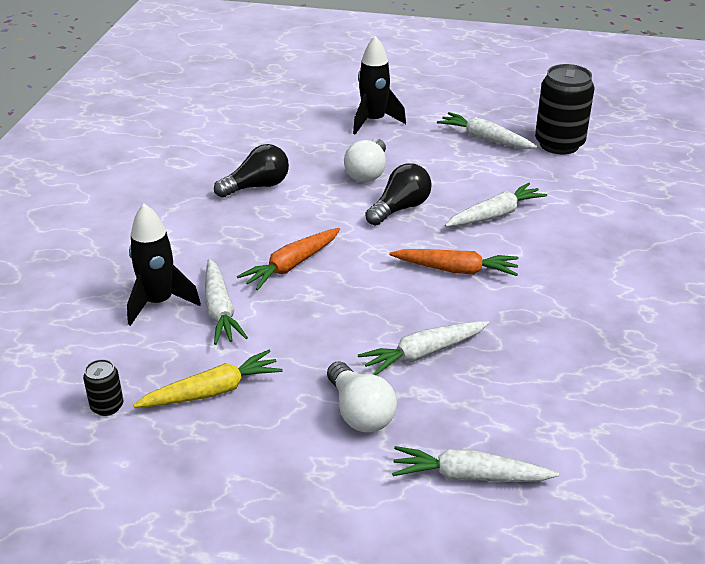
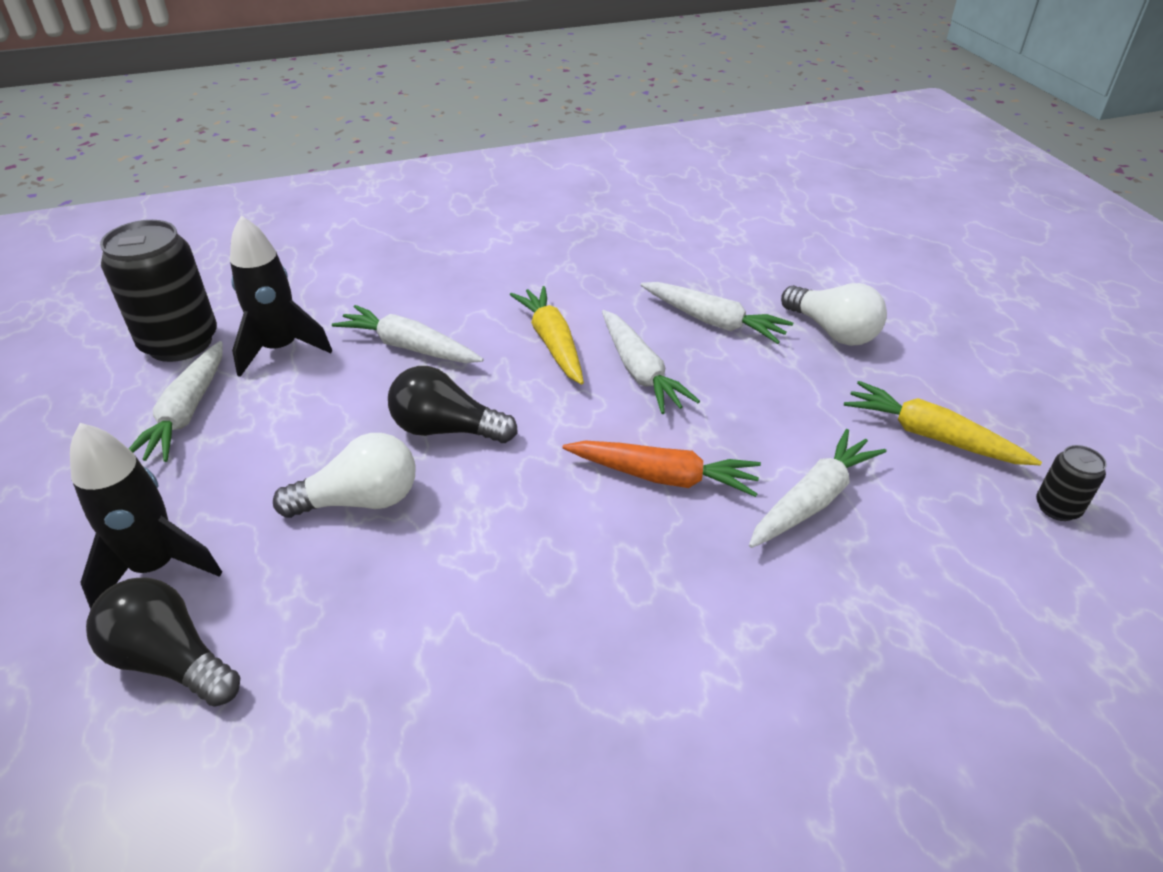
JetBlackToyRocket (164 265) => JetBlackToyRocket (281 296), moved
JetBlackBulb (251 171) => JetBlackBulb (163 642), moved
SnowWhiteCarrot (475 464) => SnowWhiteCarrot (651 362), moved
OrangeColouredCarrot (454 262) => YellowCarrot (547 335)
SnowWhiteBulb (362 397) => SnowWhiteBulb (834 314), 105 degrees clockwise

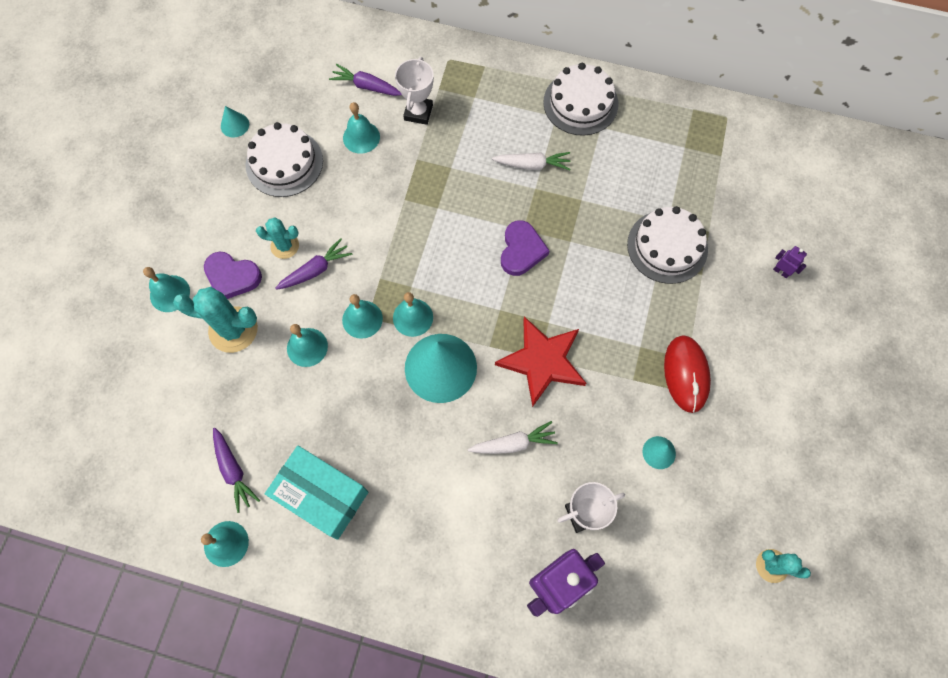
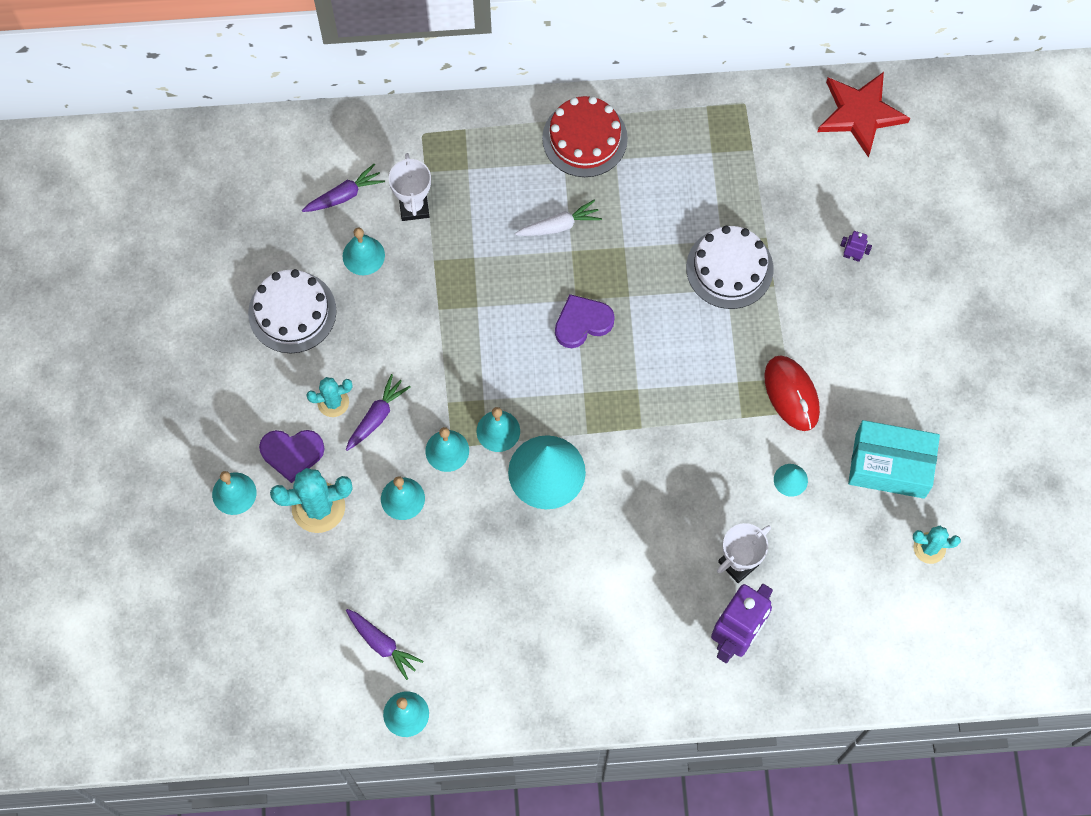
AquaCone (235 122) => nothing
SnowWhiteCarrot (513 437) => nothing
AquaBox (316 493) => AquaBox (894 459), moved
CrimsonStar (540 361) => CrimsonStar (864 115), moved
SnowWhiteCake (580 99) => CrimsonCake (585 136)
VioletCarrot (365 80) => VioletCarrot (343 188), 150 degrees clockwise
VioletLoveHeart (525 248) => VioletLoveHeart (585 321), 105 degrees counterclockwise

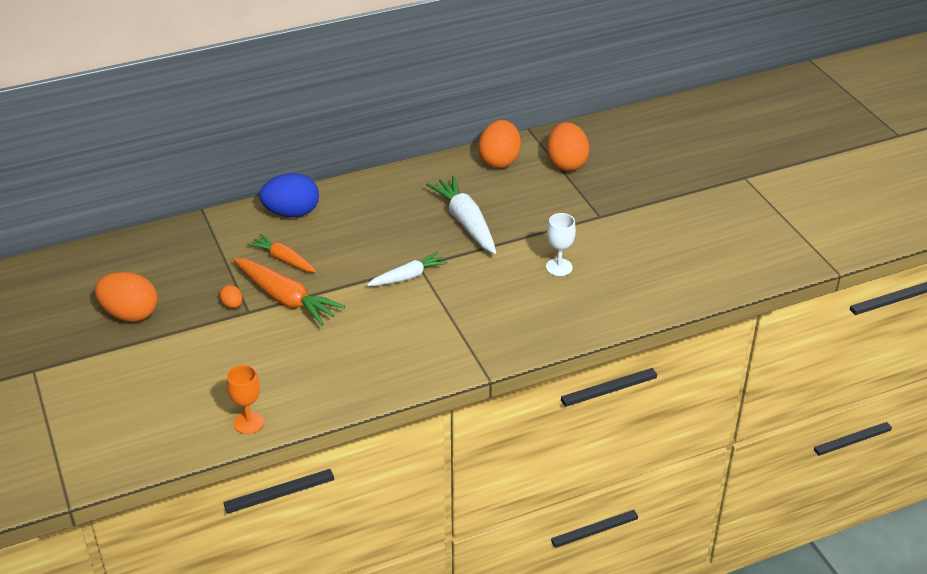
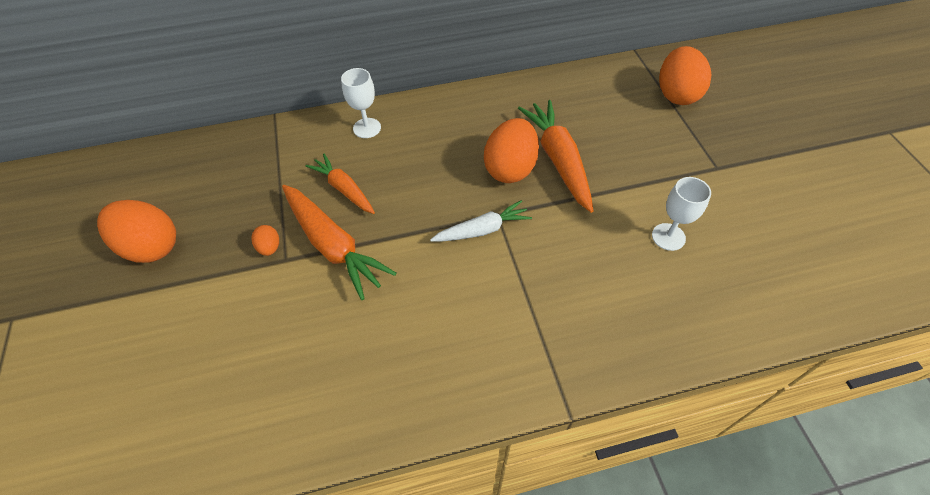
OrangeColouredWineGlass (245 399) => nothing
OrangeColouredToyEgg (499 144) => OrangeColouredToyEgg (511 150), moved
BlueToyEgg (289 195) => SnowWhiteWineGlass (361 103)
SnowWhiteCarrot (461 215) => OrangeColouredCarrot (556 156)

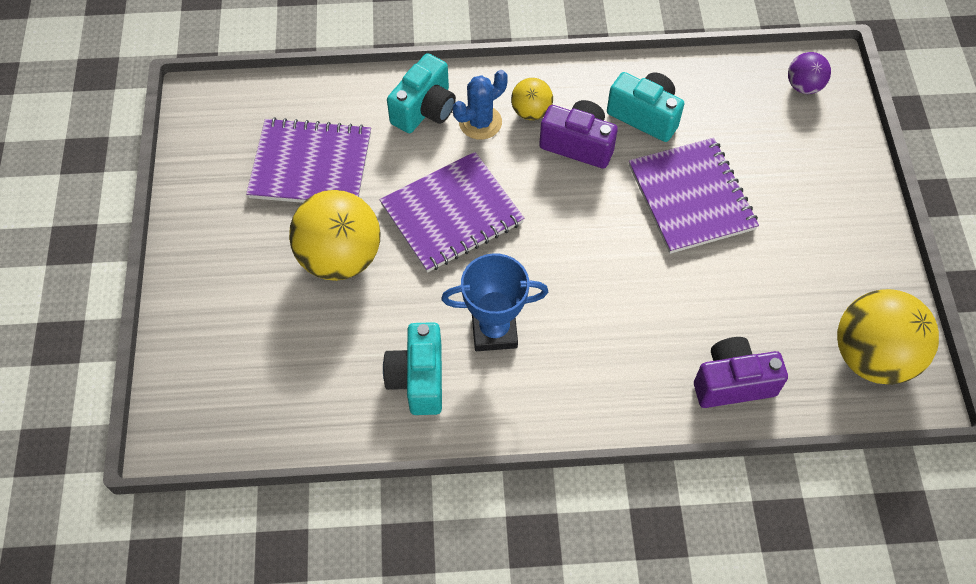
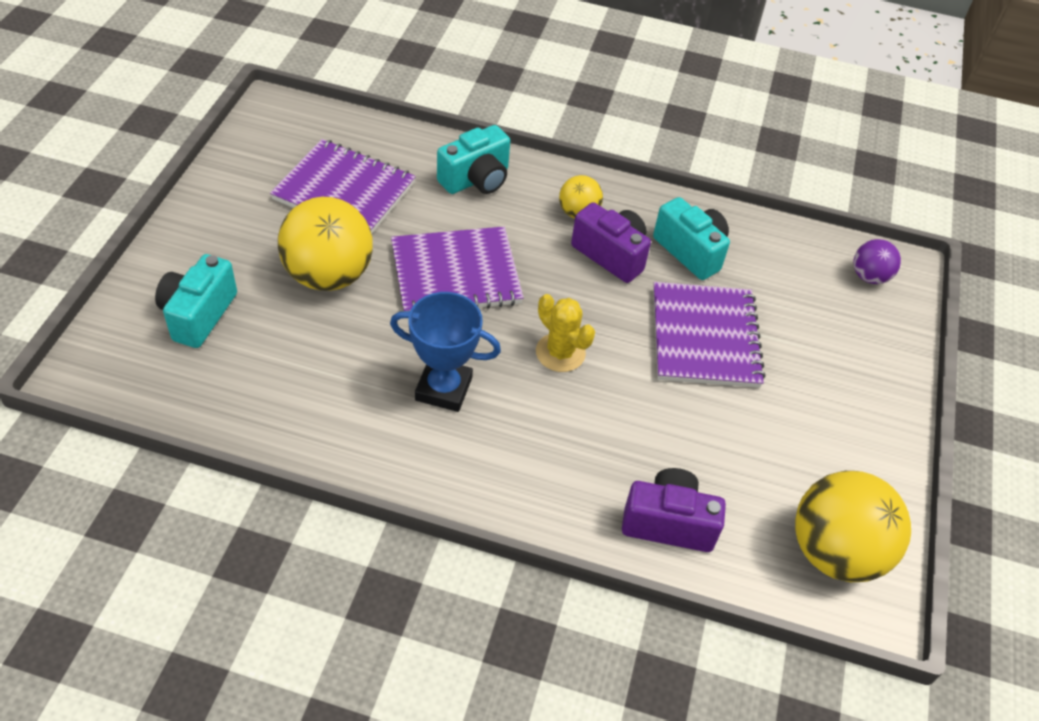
BlueCactus (480 105) => nothing
nothing => YellowCactus (565 333)
AquaCompactCamera (412 368) => AquaCompactCamera (196 301), moved

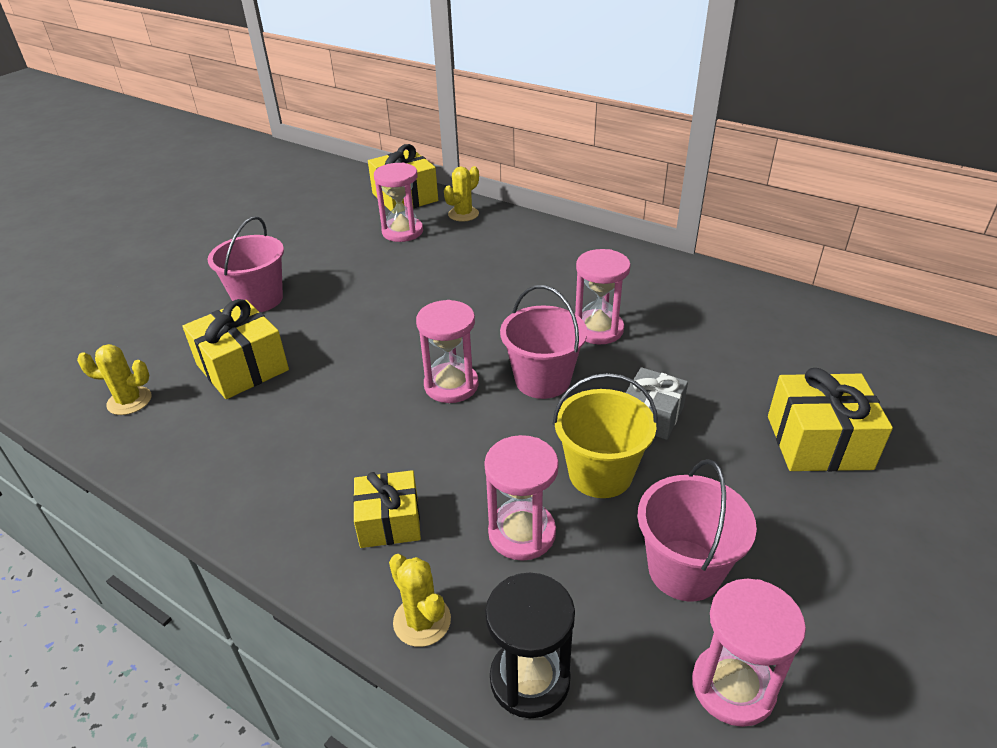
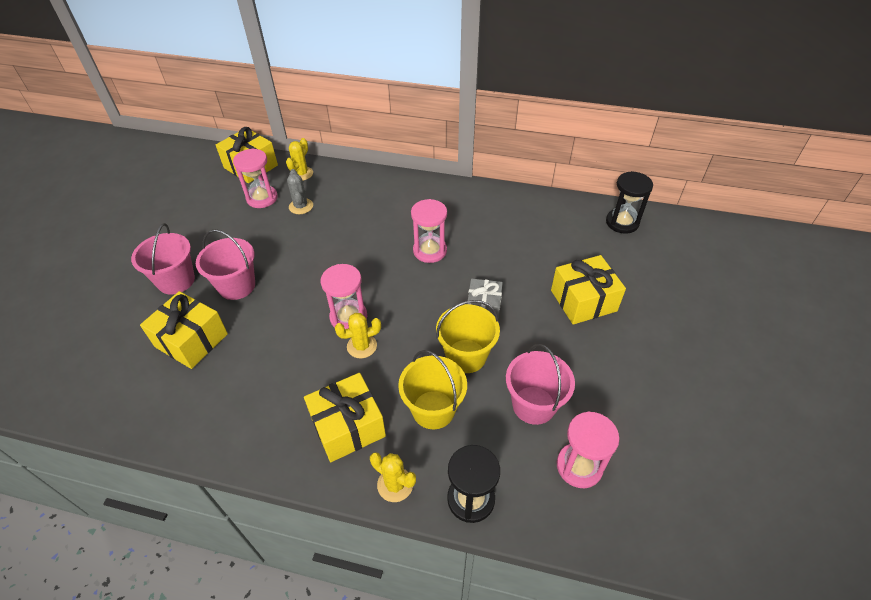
nothing => AshGreyCactus (300 191)
nothing => JetBlackHourglass (629 202)
YellowCactus (114 379) => YellowCactus (358 335), moved
RosyPail (543 342) => RosyPail (225 264), moved
RosyHourglass (521 498) => YellowPail (432 389)
YellowWrappedGift (387 509) => YellowWrappedGift (345 417), x1.52

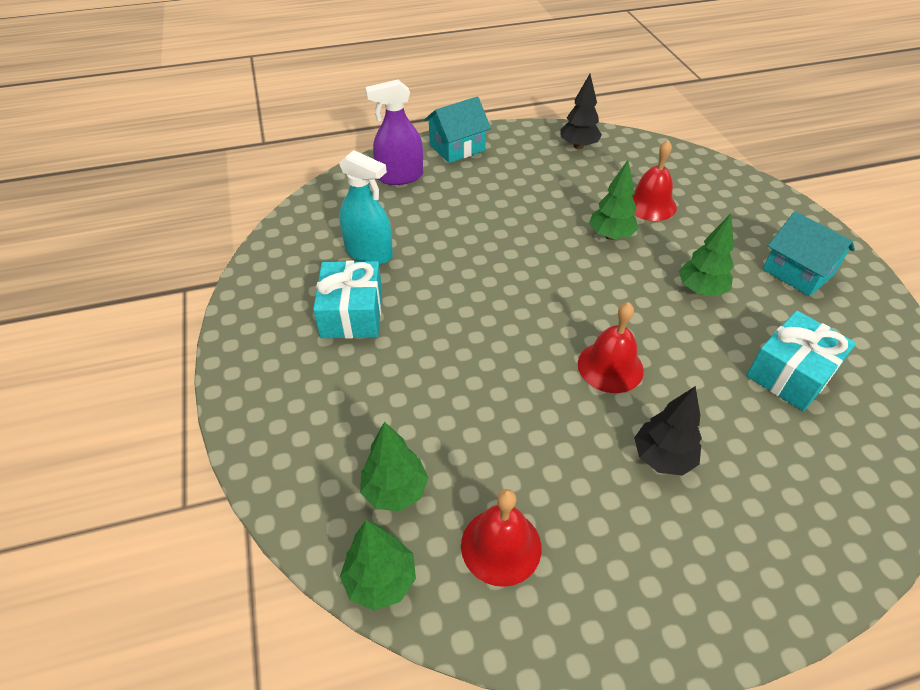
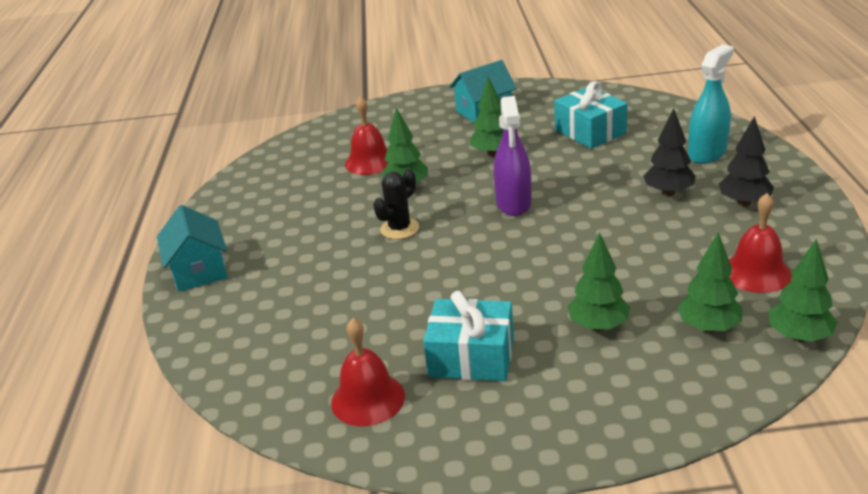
nothing => JetBlackCactus (396 204)
nothing => LeafGreenToyTree (598 281)
AquaSprayCleaner (366 207) => AquaSprayCleaner (711 104), moved
VioletSprayCleaner (394 132) => VioletSprayCleaner (513 156), moved
JetBlackToyTree (581 111) => JetBlackToyTree (746 161), moved
CrimsonSchoolBell (611 347) => CrimsonSchoolBell (368 372), moved

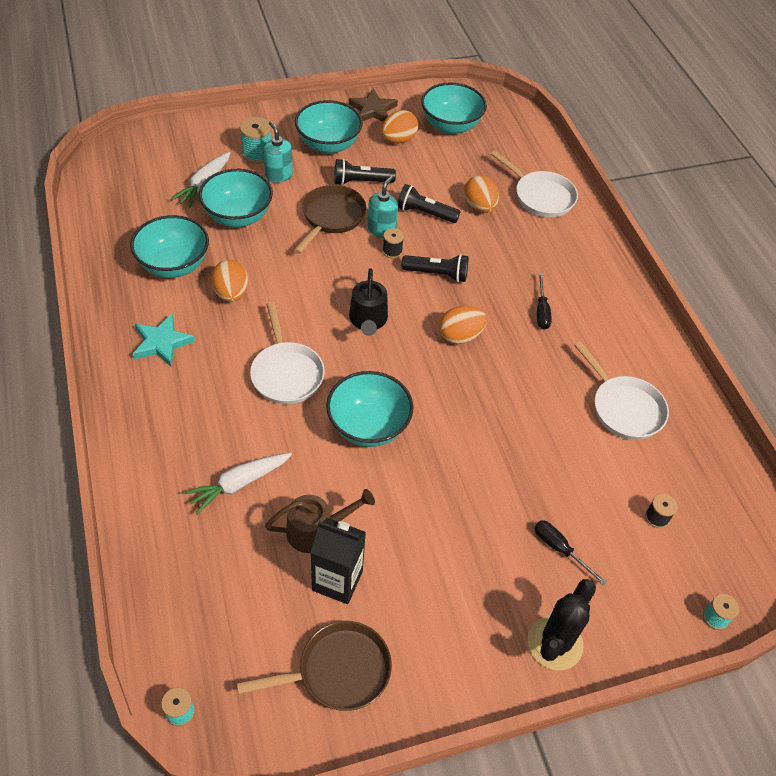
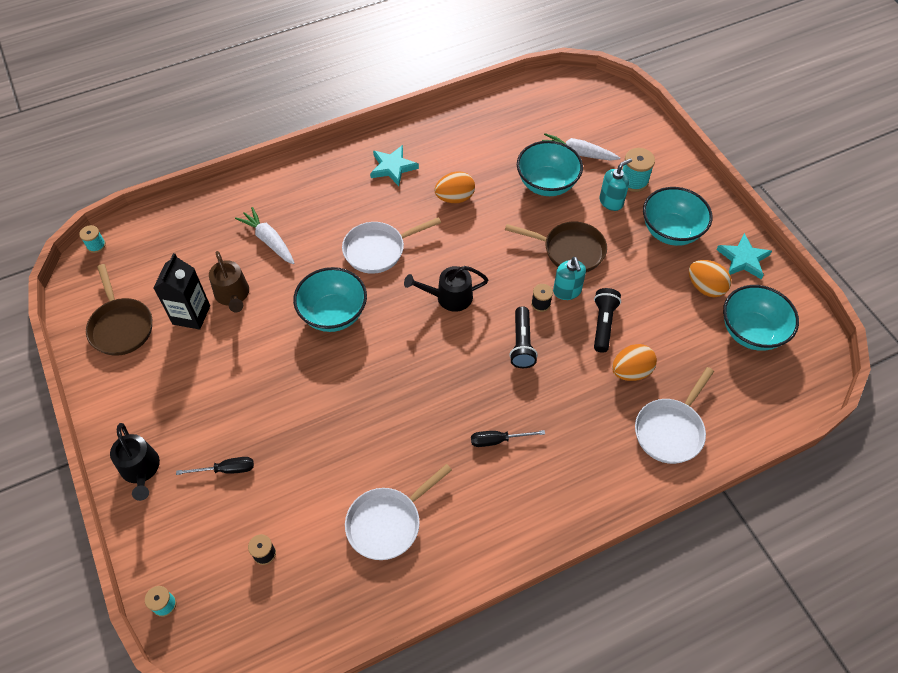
AquaServingBowl (169 246) => nothing
JetBlackPocketTorch (365 172) => nothing
OrangeColouredToyEgg (463 325) => nothing
JetBlackCactus (562 624) => JetBlackSprinklingCan (135 462)
DarkBrownStar (373 105) => AquaStar (744 256)
AquaSoapDispenser (383 207) => AquaSoapDispenser (569 278), 60 degrees clockwise
JetBlackHandScrewdriver (570 552) => JetBlackHandScrewdriver (215 466), 45 degrees clockwise

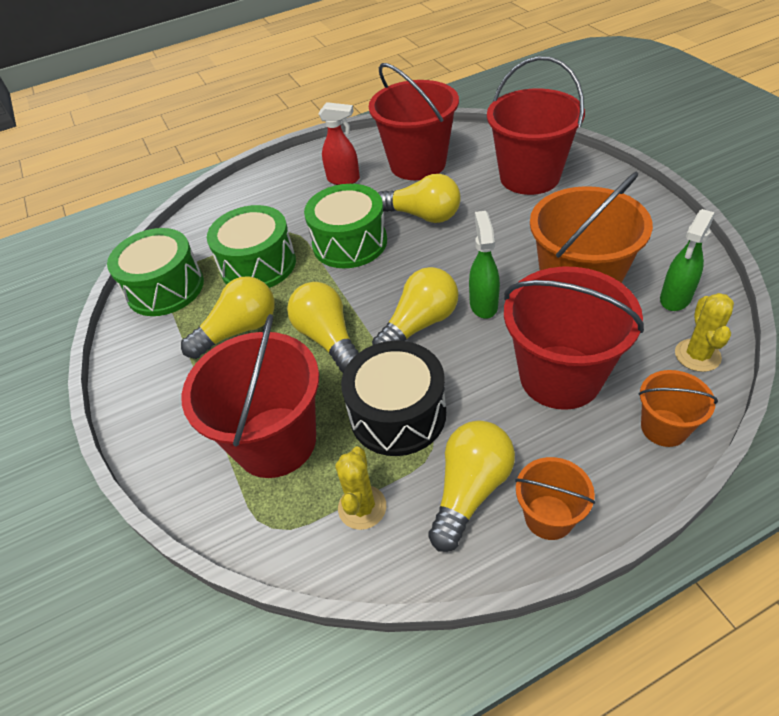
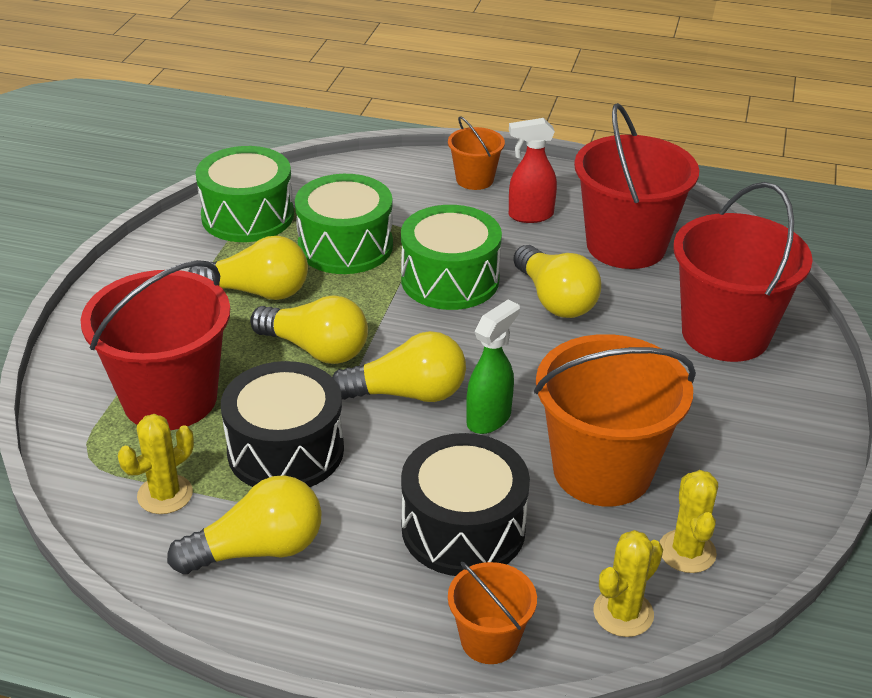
OrangeColouredPail (555 498) => OrangeColouredPail (476 153), moved
CrimsonPail (574 338) => JetBlackSnareDrum (465 504)
LeafGreenSprayCleaner (687 260) => YellowCactus (688 521)
YellowBulb (322 327) => YellowBulb (309 330), 105 degrees clockwise
CrimsonSprayCleaner (339 143) => CrimsonSprayCleaner (533 170), 120 degrees clockwise

